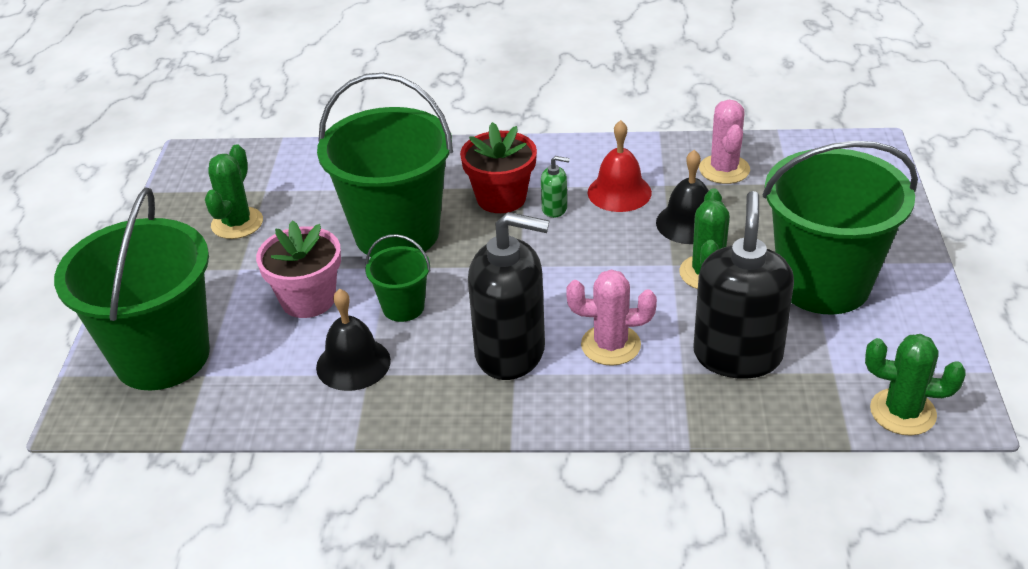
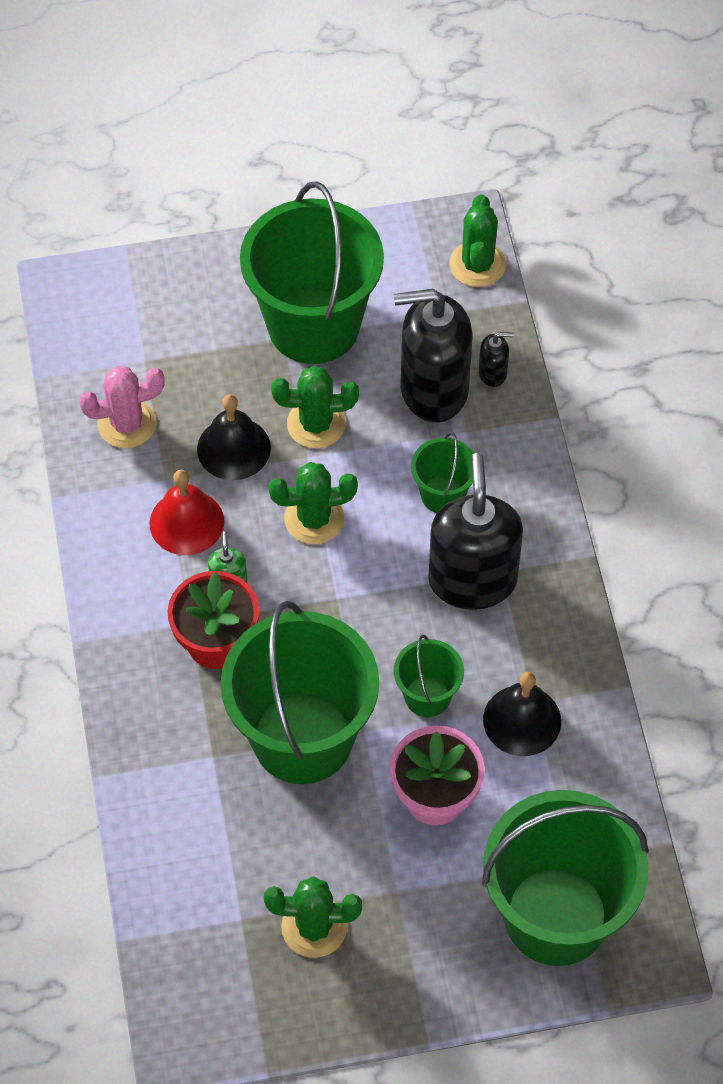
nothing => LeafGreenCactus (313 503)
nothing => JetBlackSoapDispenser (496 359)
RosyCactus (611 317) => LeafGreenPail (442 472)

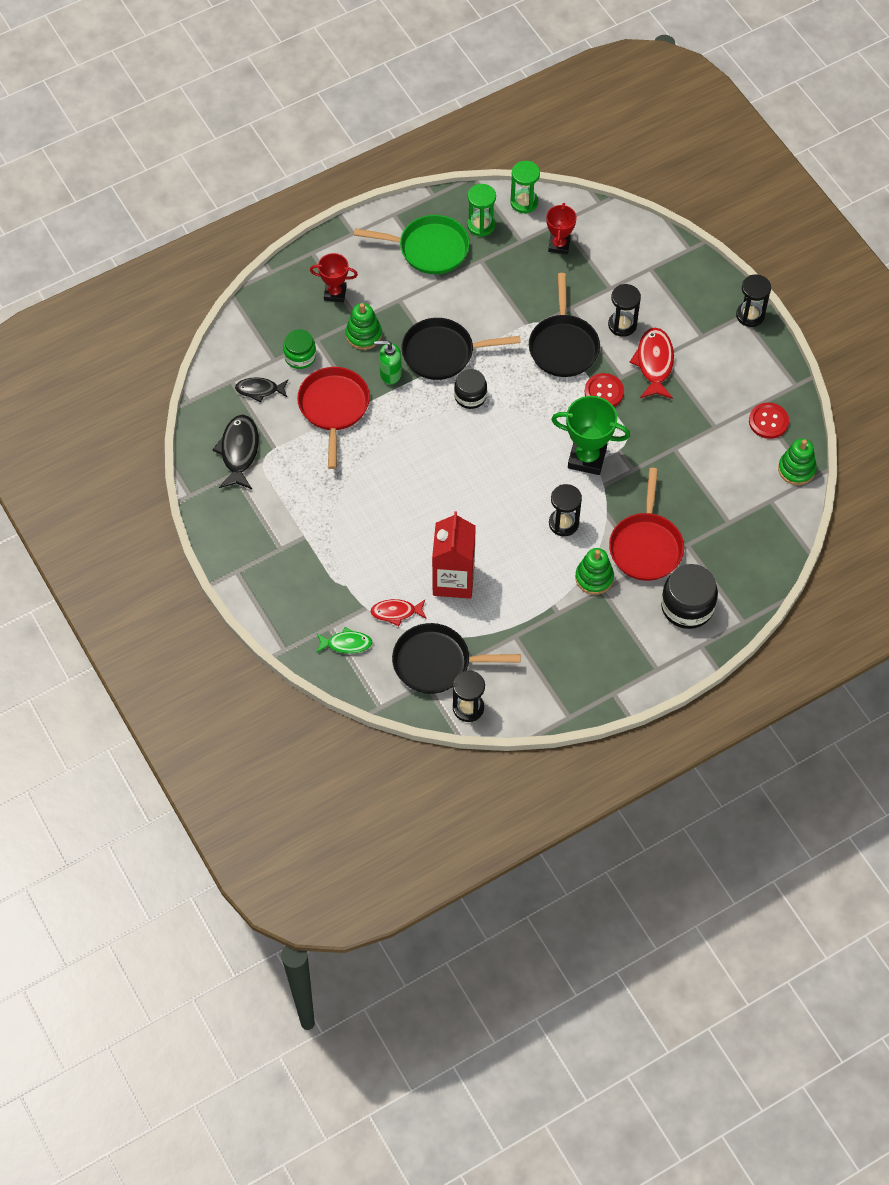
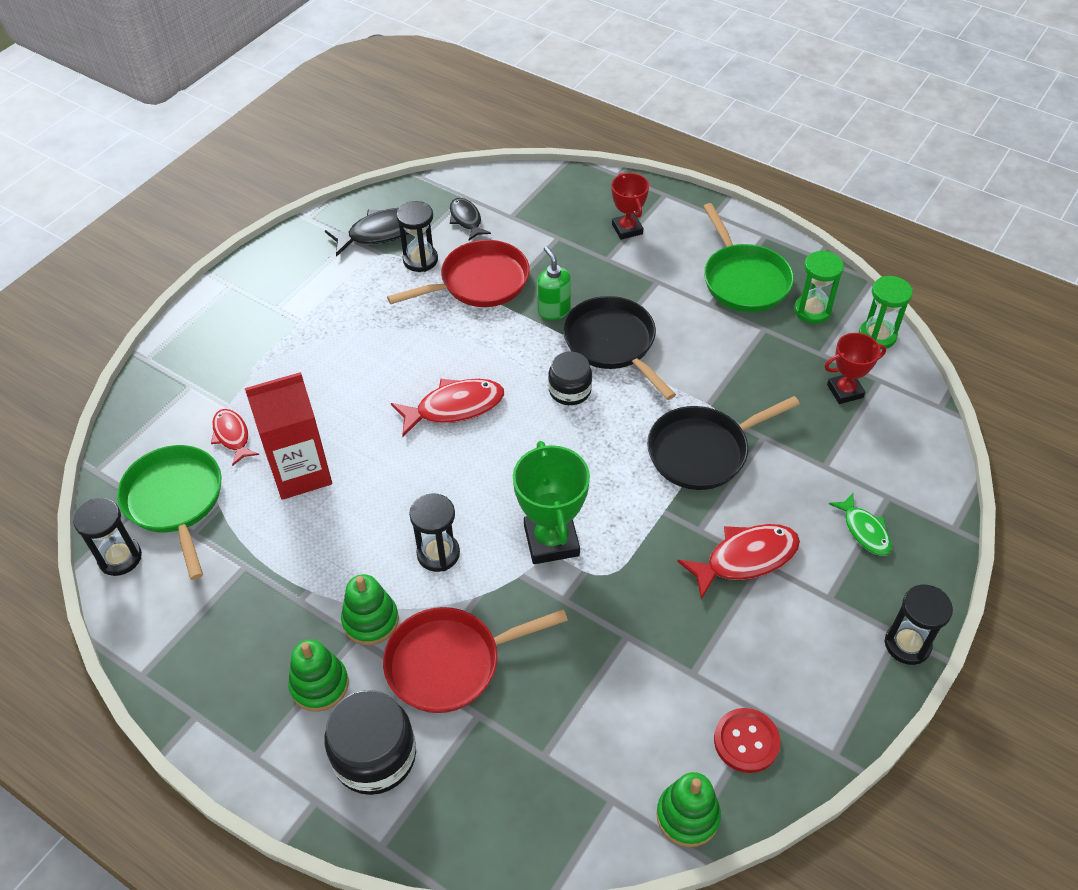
LeafGreenPreserveJar (299 349) => nothing
CrimsonSewingButton (604 390) => nothing
nothing => CrimsonToyFish (447 408)
LeafGreenToyFish (344 640) => LeafGreenToyFish (860 524), moved
LeafGreenRingStacker (364 326) => LeafGreenRingStacker (318 675), moved
JetBlackHourglass (624 310) => JetBlackHourglass (417 236), moved
JetBlackSkillet (456 658) => LeafGreenSkillet (169 512)

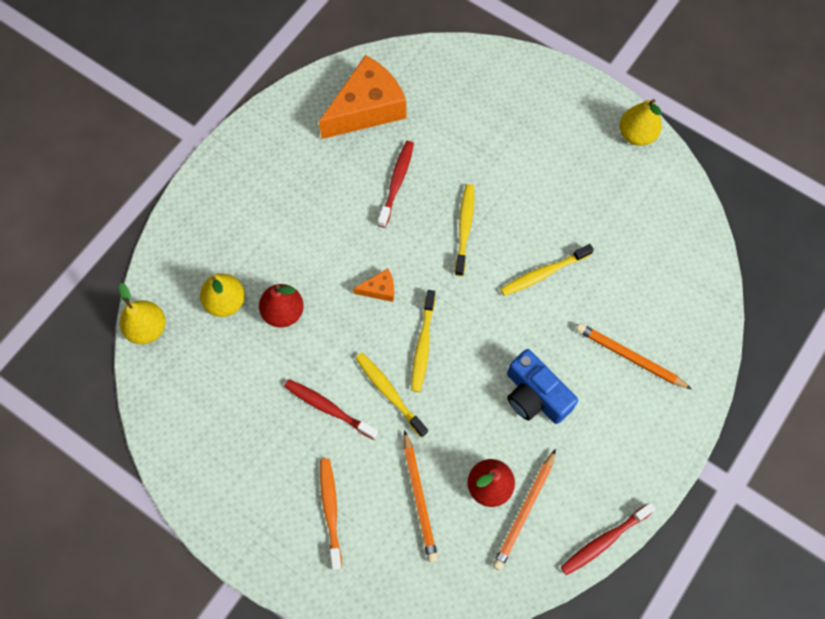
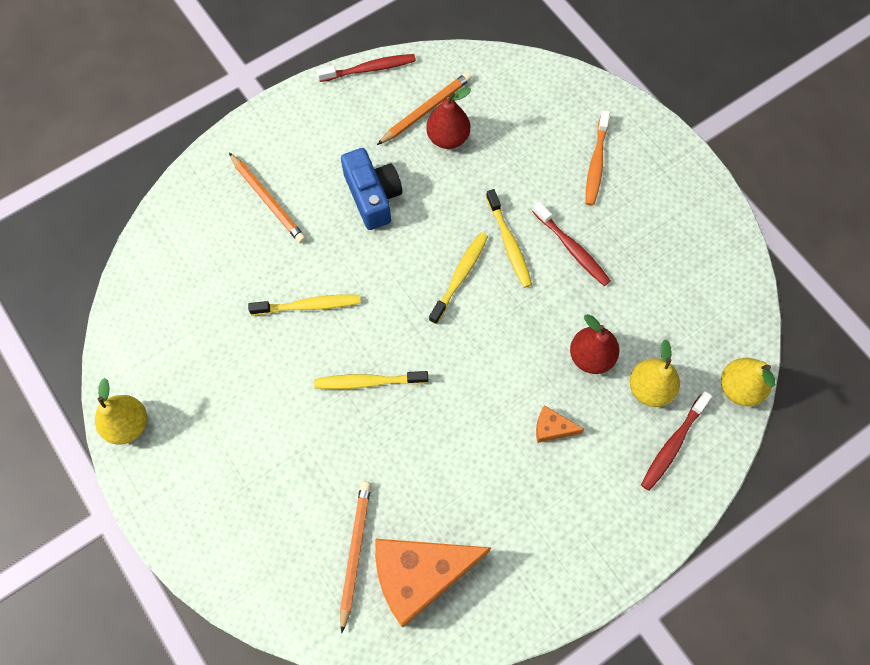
OrangeColouredPieceOfCheese (373 285) => OrangeColouredPieceOfCheese (560 424), moved
CrimsonToothbrush (396 184) => CrimsonToothbrush (676 441), moved
OrangeColouredPencil (421 496) => OrangeColouredPencil (355 557), moved
YellowToothbrush (464 230) => YellowToothbrush (371 380), 60 degrees clockwise

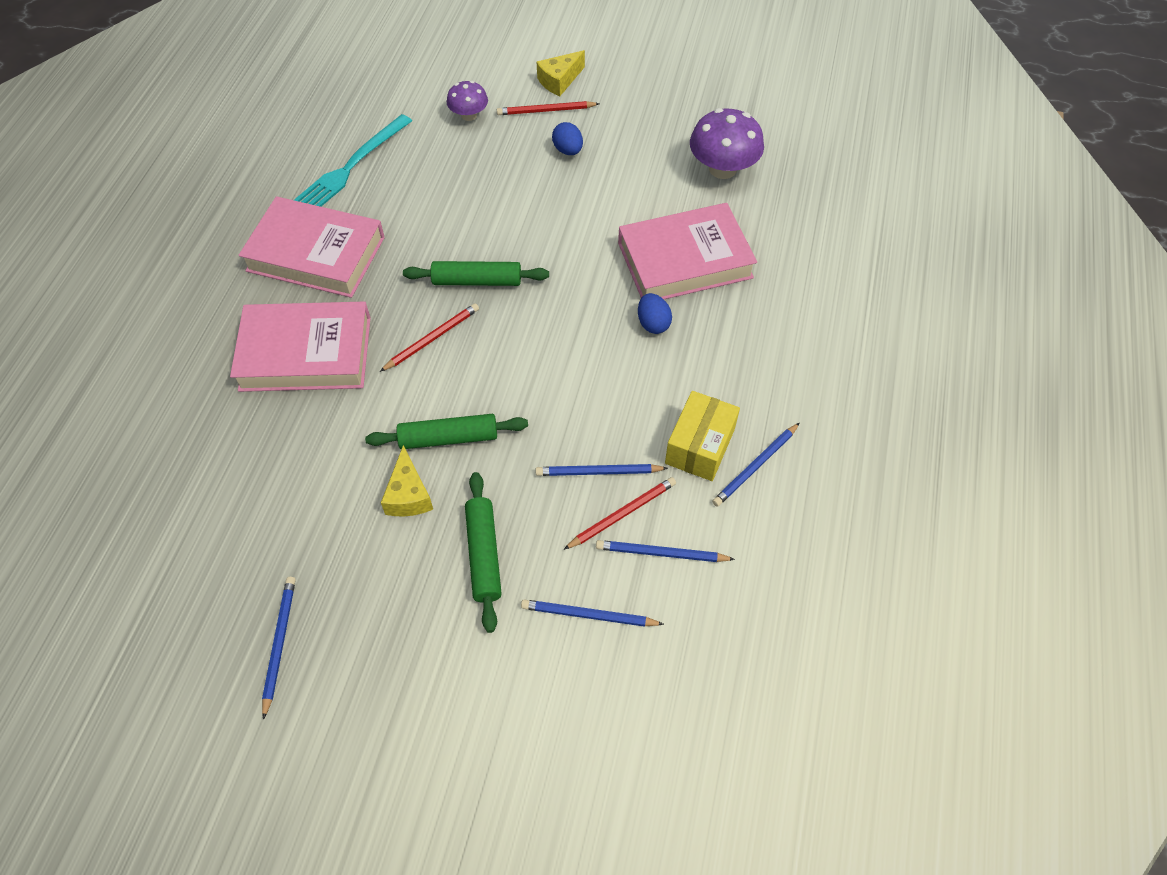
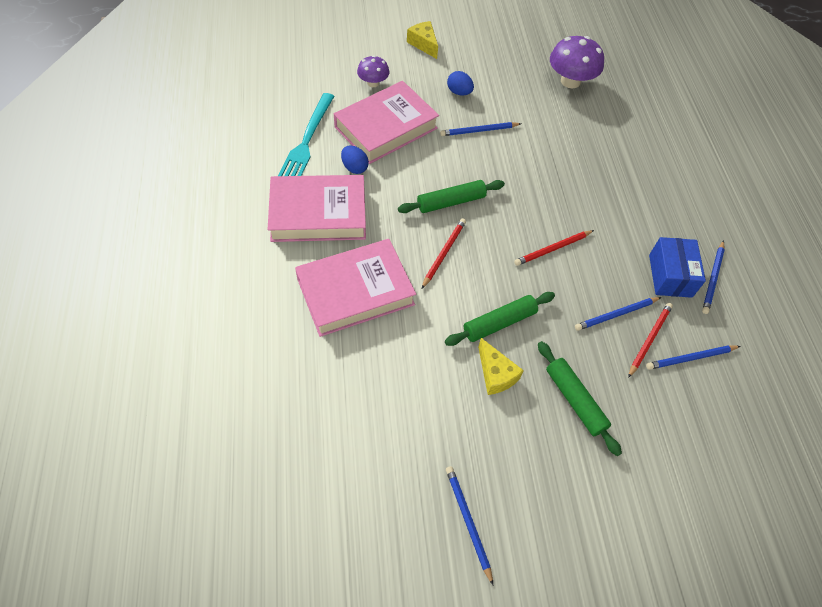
CrimsonPencil (548 108) => CrimsonPencil (554 248), moved
BluePencil (592 613) => BluePencil (480 129), moved
RosyHardcover (687 251) => RosyHardcover (386 122), moved
BlueToyEgg (655 313) => BlueToyEgg (355 159), moved
YellowBox (702 436) => BlueBox (677 267)
YellowPieceOfCheese (561 73) => YellowPieceOfCheese (422 40), 120 degrees clockwise

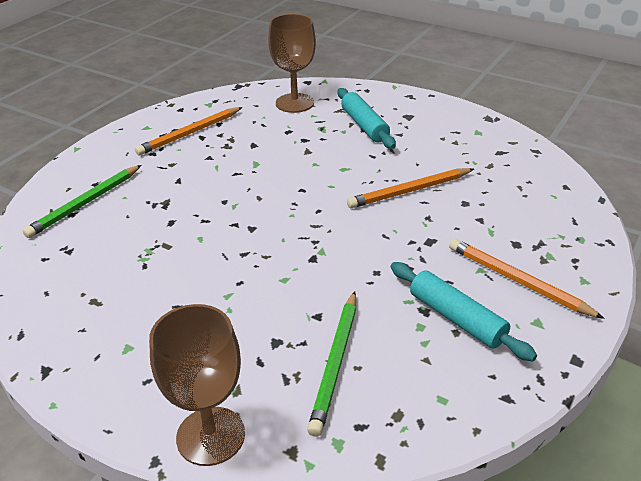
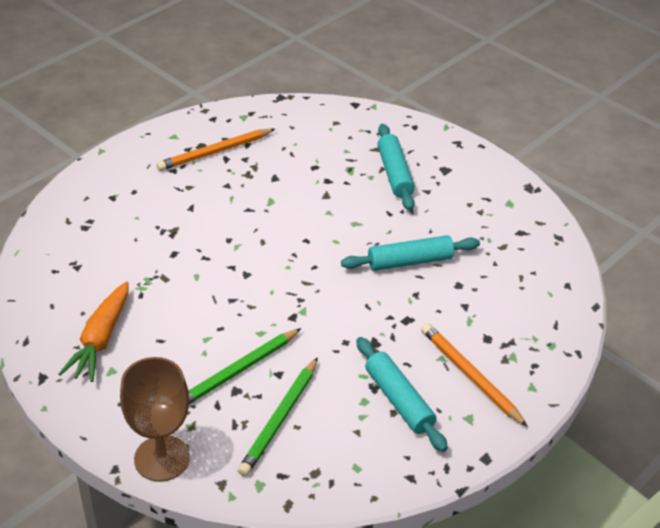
DarkBrownWineGlass (292 63) => nothing
nothing => OrangeColouredCarrot (94 331)
LeafGreenPencil (82 201) => LeafGreenPencil (244 366), moved
OrangeColouredPencil (410 188) => AquaPastryRoller (410 253)

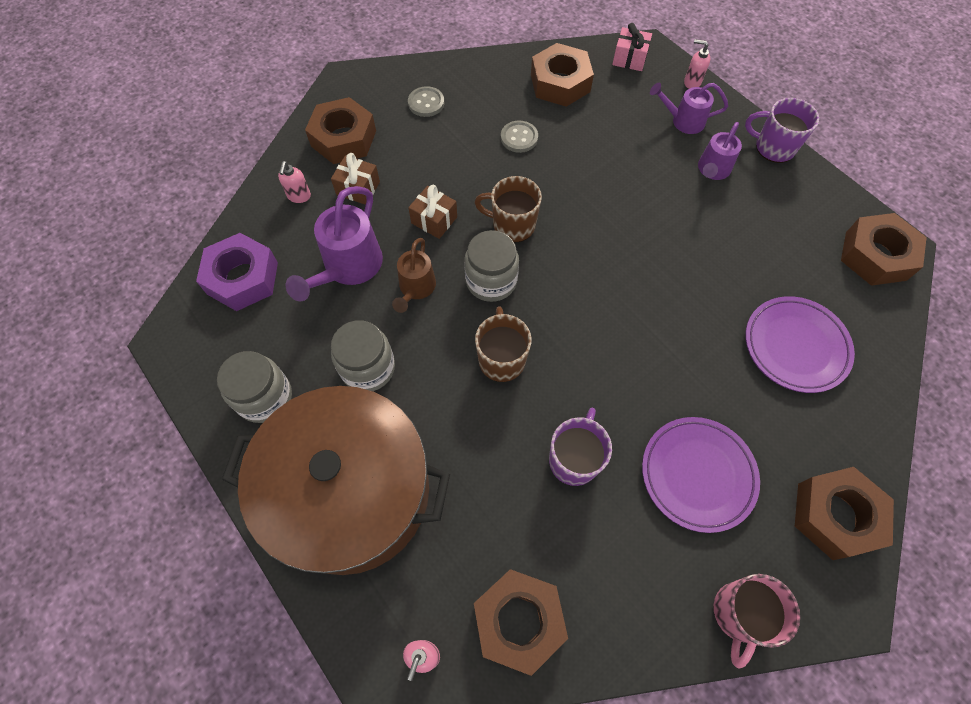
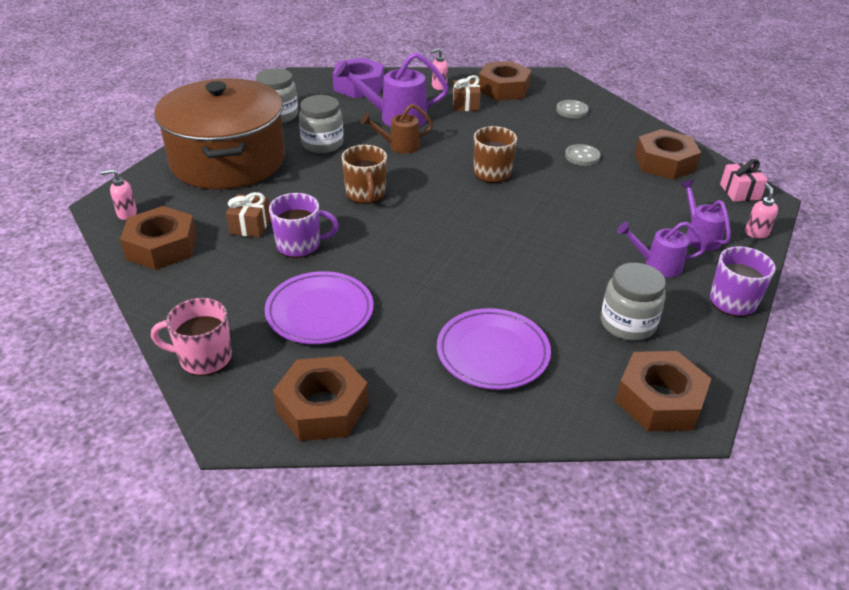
DarkBrownWrappedGift (432 212) => DarkBrownWrappedGift (248 215), moved
AshGreyPreserveJar (491 266) => AshGreyPreserveJar (633 302), moved
DarkBrownCoffeeMug (503 344) => DarkBrownCoffeeMug (364 174), 105 degrees clockwise

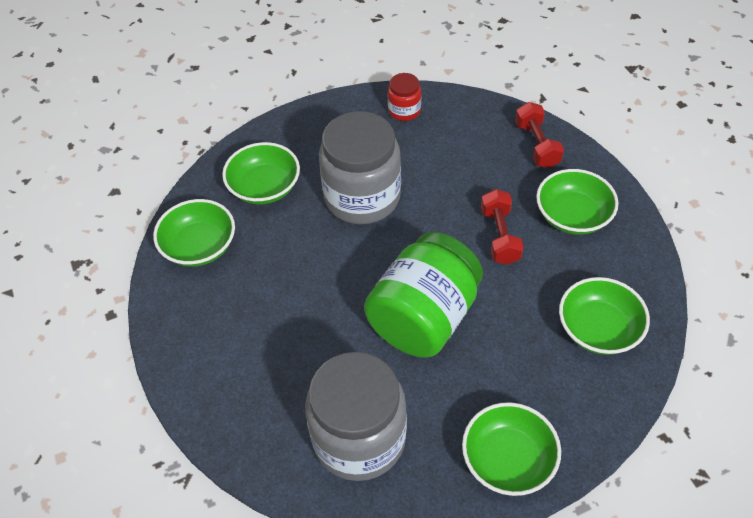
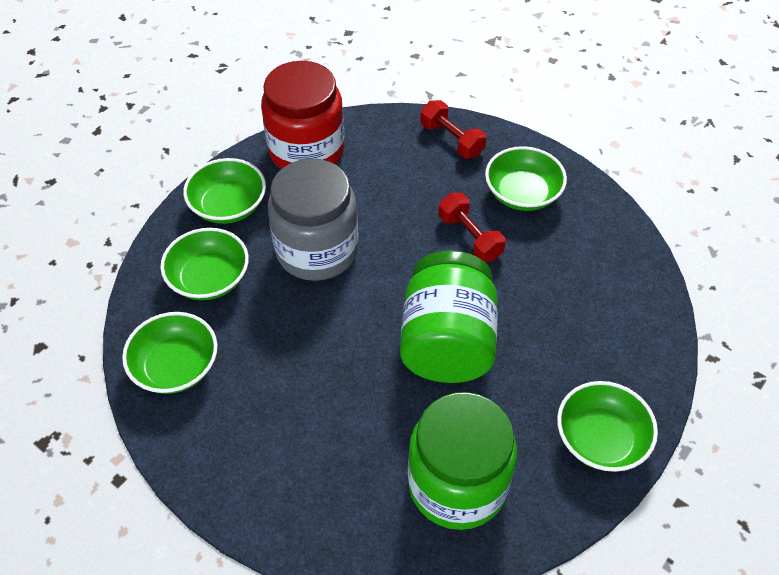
LeafGreenServingBowl (604 316) => LeafGreenServingBowl (224 191), moved
AshGreyPreserveJar (356 416) => LeafGreenPreserveJar (462 461)
CrimsonPreserveJar (404 97) => CrimsonPreserveJar (302 115), x2.16

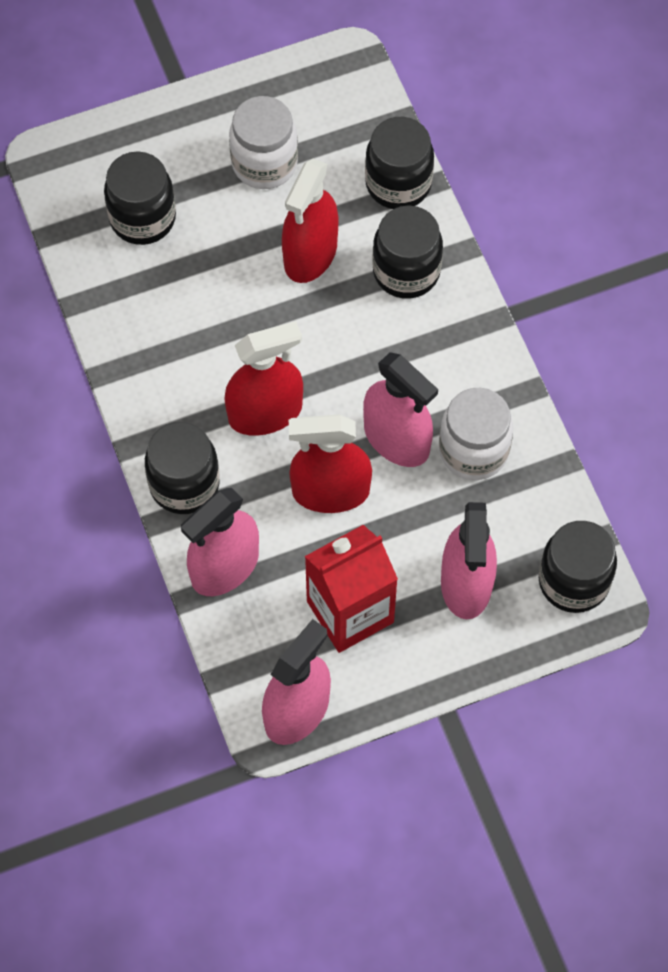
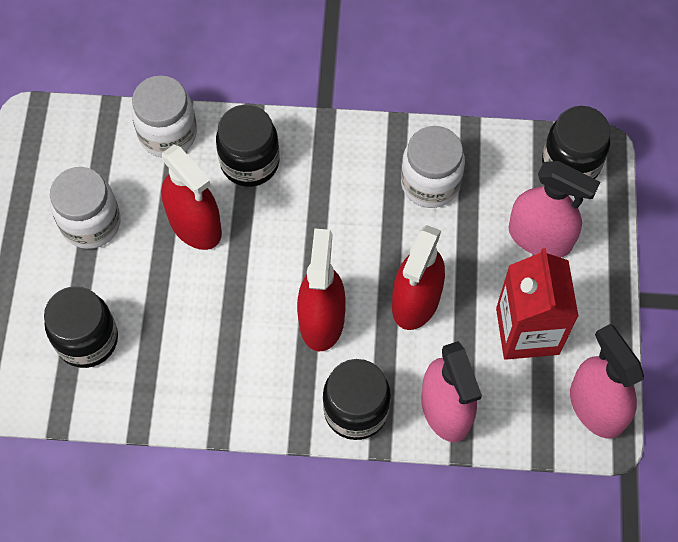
RosySprayCleaner (400 409) => nothing
JetBlackPreserveJar (399 163) => SnowWhitePreserveJar (164 116)

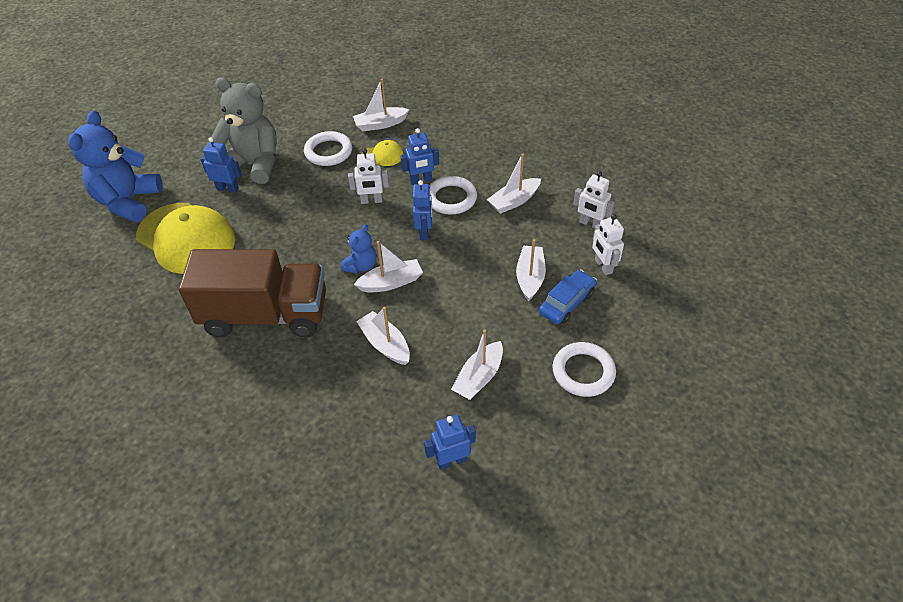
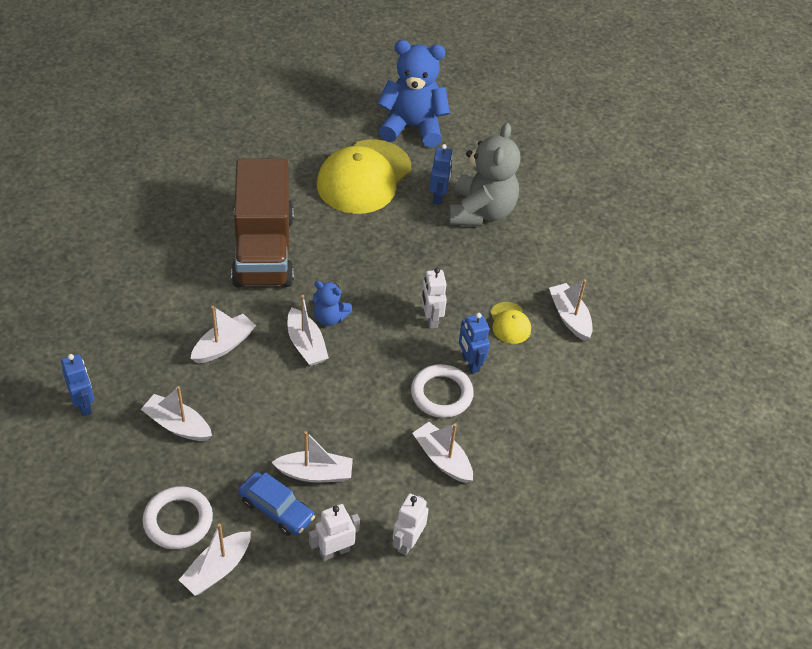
SnowWhiteRing (328 148) => nothing
BlueToyRobot (422 210) => nothing
nothing => SnowWhiteSailboat (215 560)

